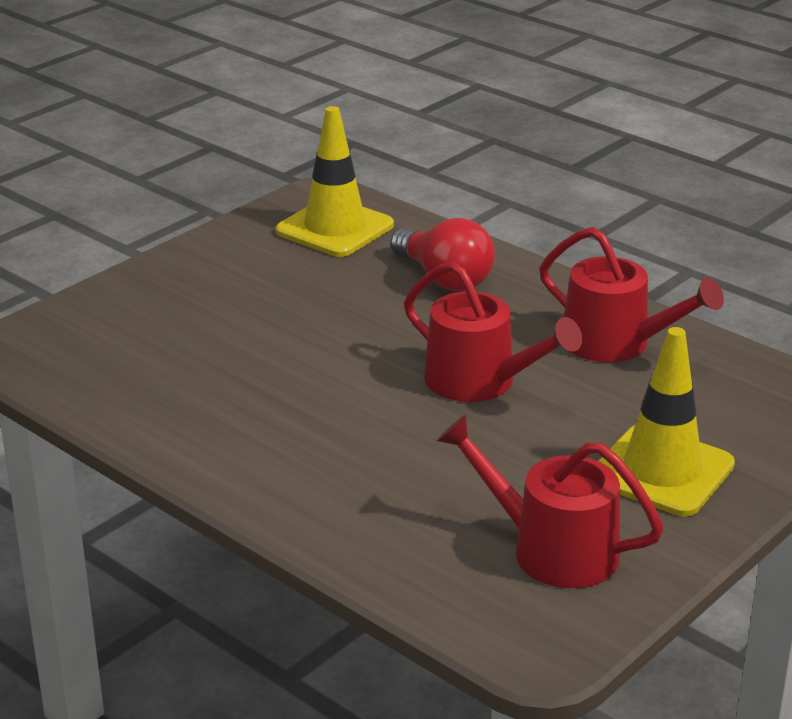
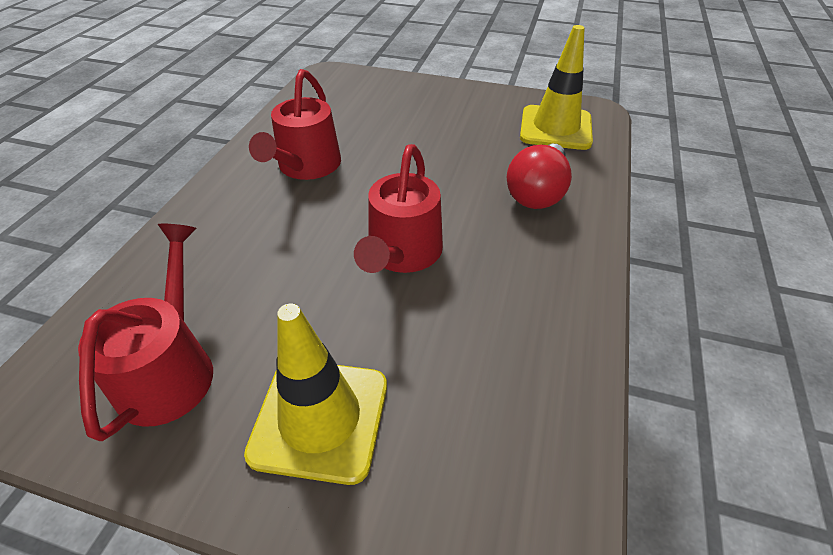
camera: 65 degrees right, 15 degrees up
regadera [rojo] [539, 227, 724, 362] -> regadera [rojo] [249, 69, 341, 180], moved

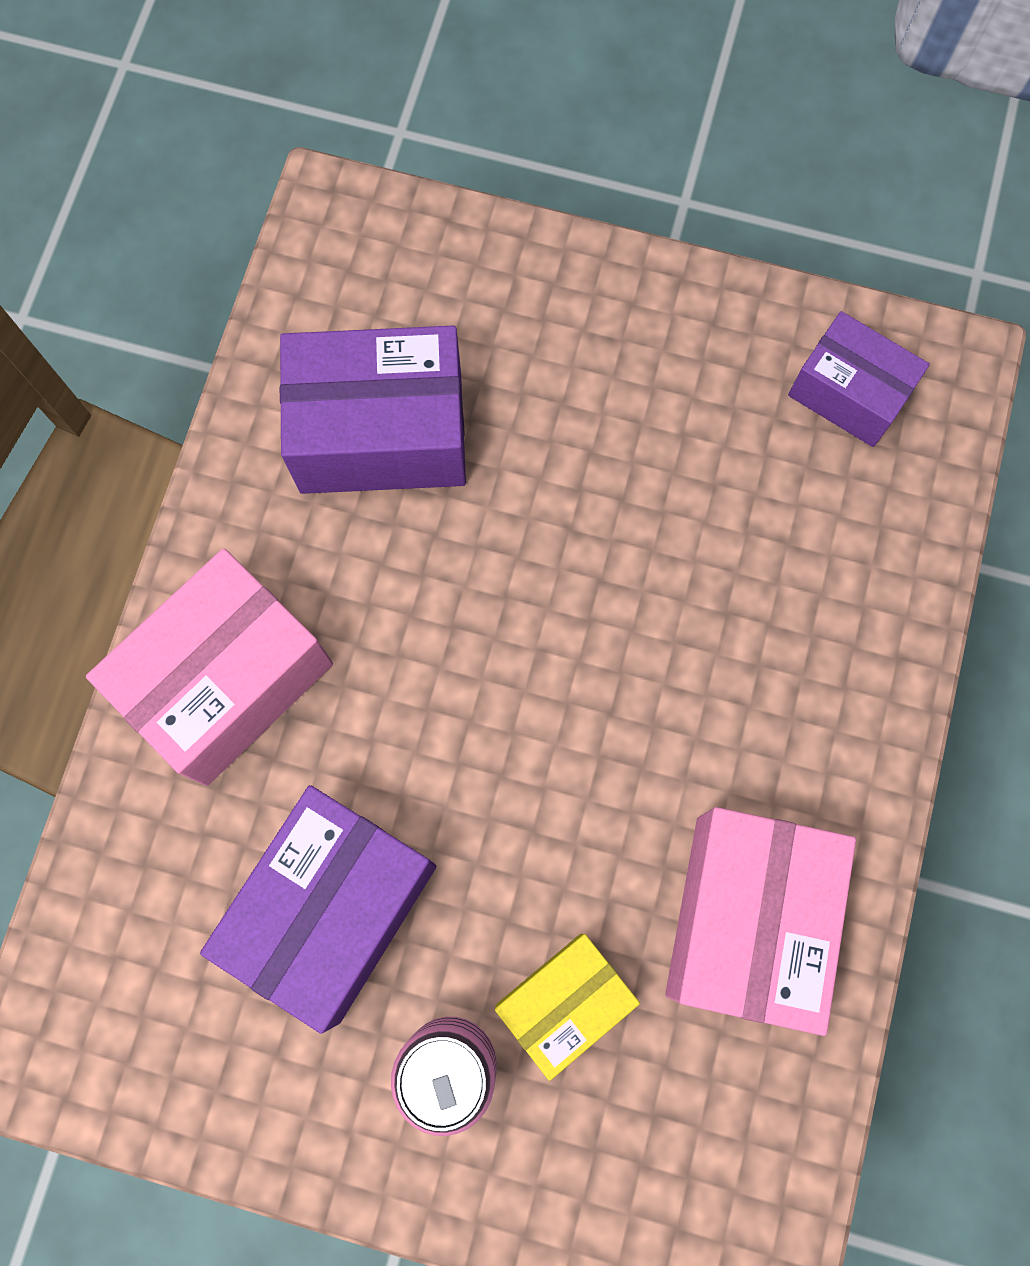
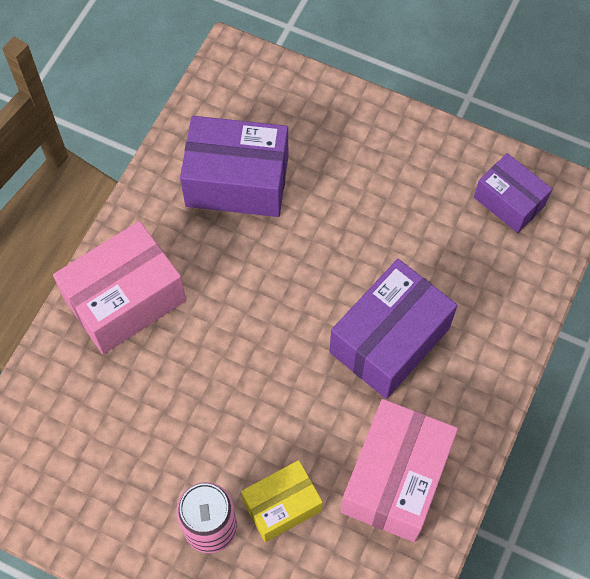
camera: 10 degrees right, 10 degrees down
caja [morado] [200, 785, 436, 1034] -> caja [morado] [329, 259, 458, 399], moved

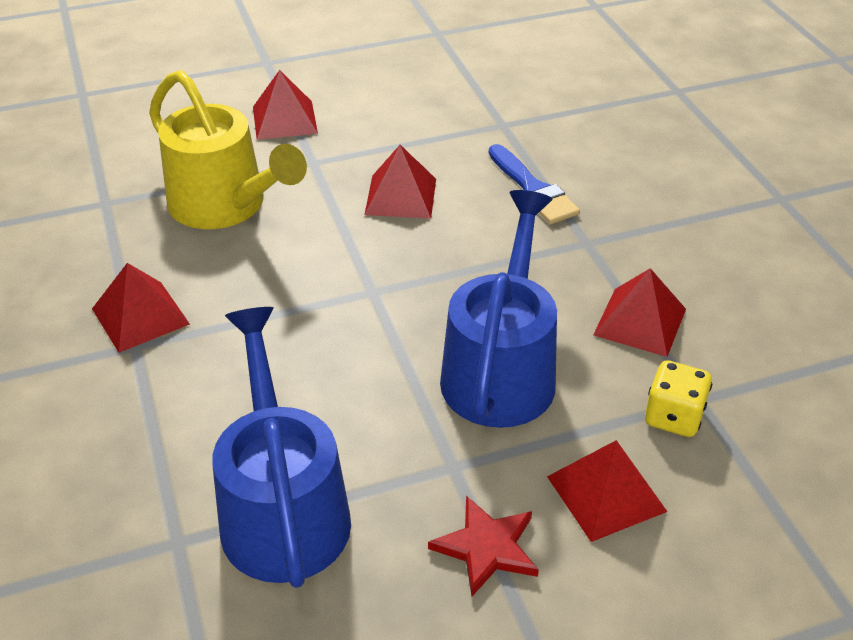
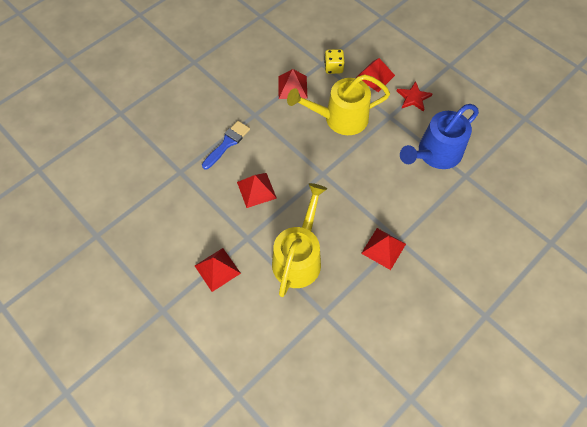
camera: 115 degrees left, 20 degrees up
regadera [azul] [440, 190, 557, 428] -> regadera [amarillo] [287, 74, 390, 135]

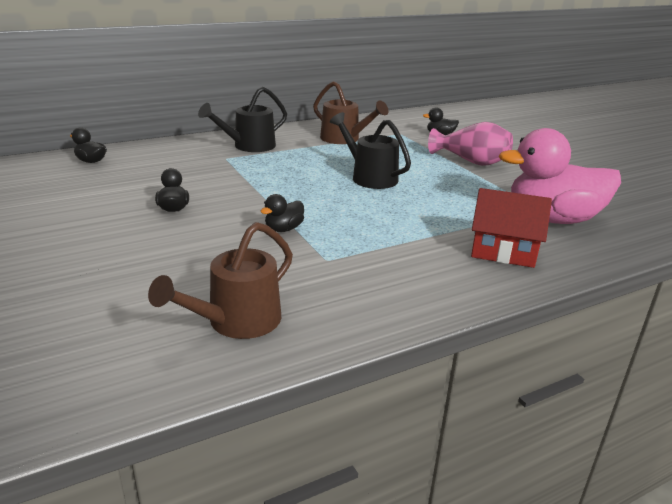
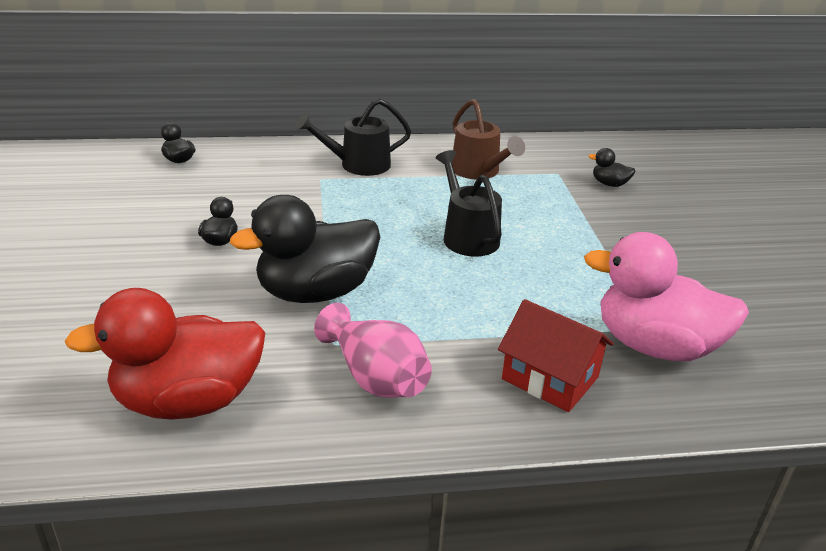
camera: 20 degrees right, 5 degrees up
florero [rosa] [428, 122, 513, 166] -> florero [rosa] [314, 303, 432, 398], moved
pato [negro] [260, 194, 304, 232] -> pato [negro] [230, 195, 380, 303], x2.42
regadera [marrón] [148, 222, 293, 339] -> pato [rojo] [64, 288, 266, 420]

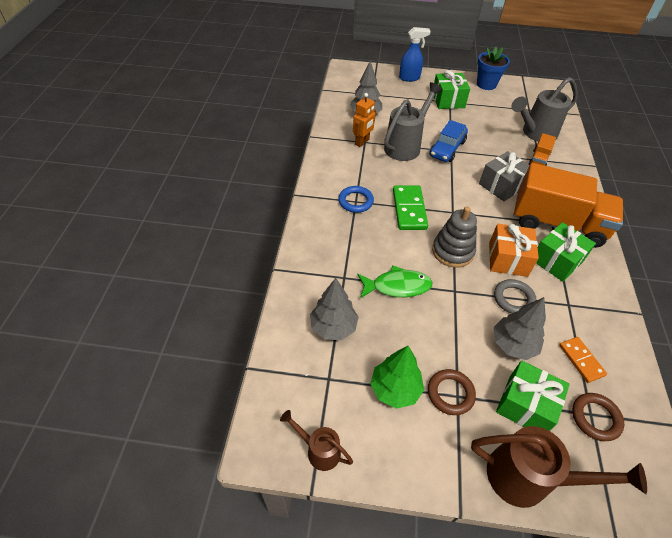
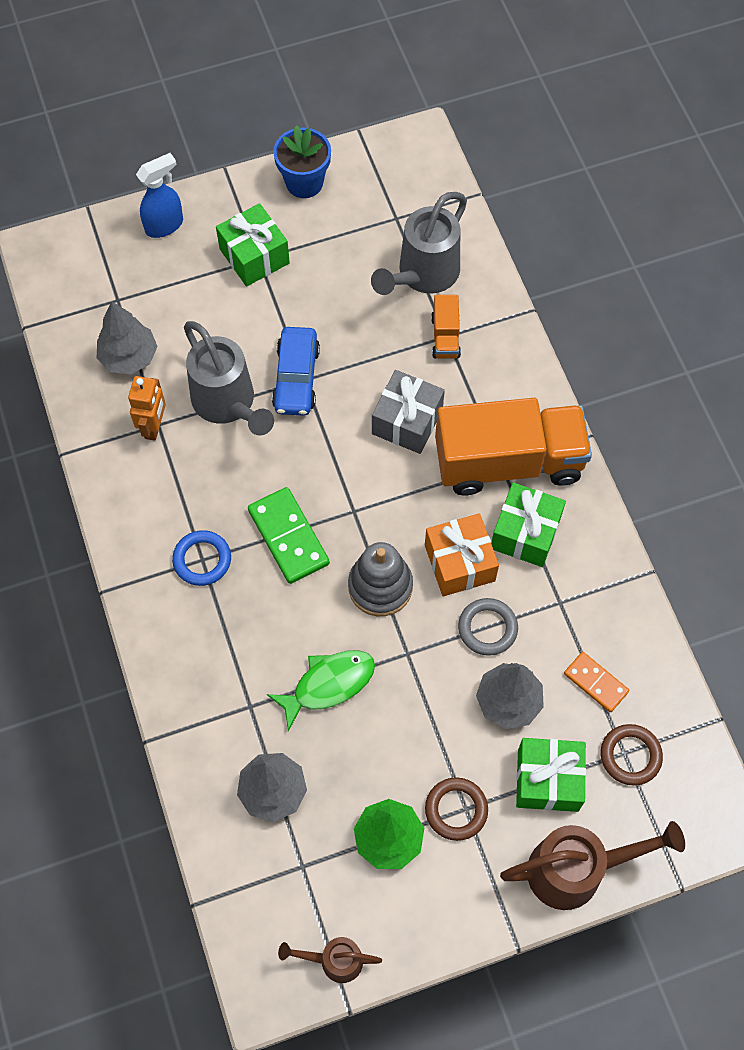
camera: 25 degrees left, 15 degrees up
regadera [gris] [384, 82, 443, 161] -> regadera [gris] [184, 321, 274, 436], 135 degrees clockwise

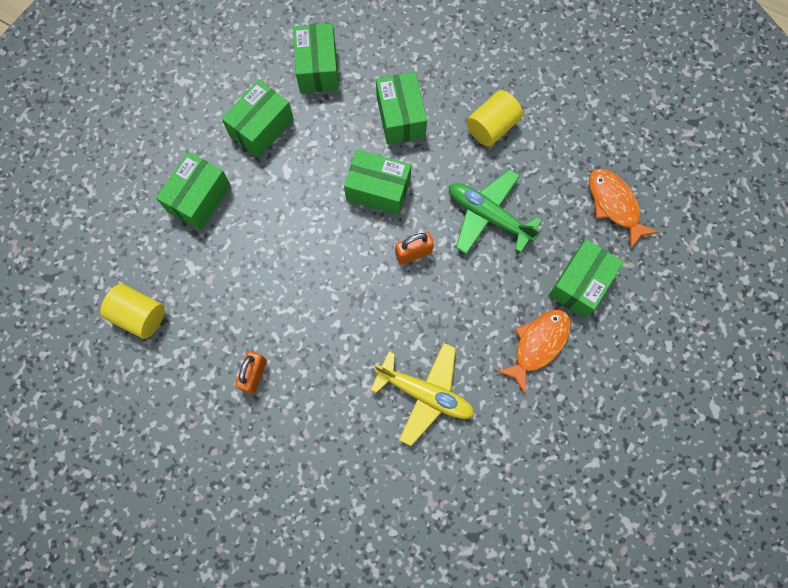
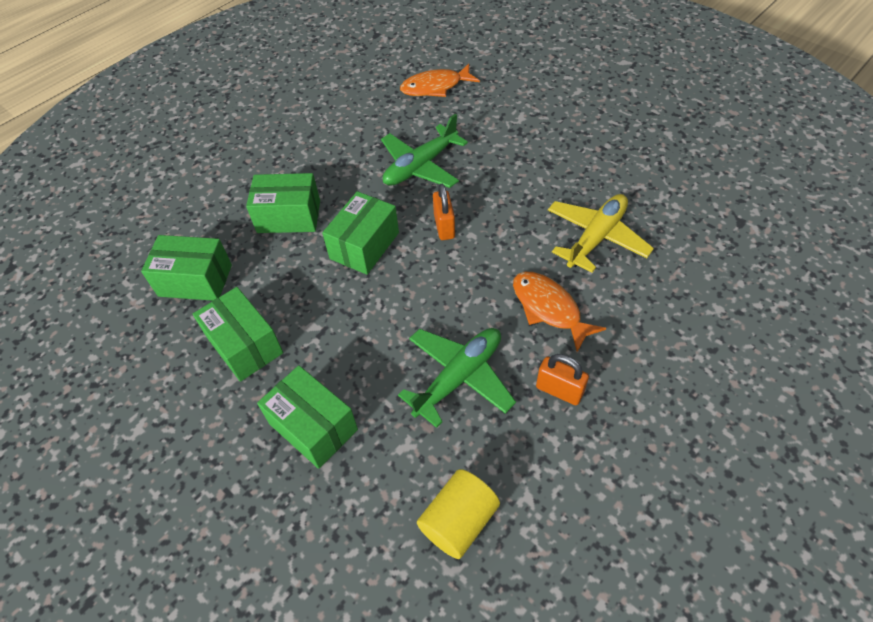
camera: 75 degrees left, 20 degrees down
cilindro [amarillo] [466, 90, 523, 147] -> none
caja [verde] [548, 239, 624, 318] -> none
pez [naranja] [496, 309, 571, 394] -> pez [naranja] [513, 272, 606, 352], moved
none -> avión [verde] [398, 328, 516, 428]

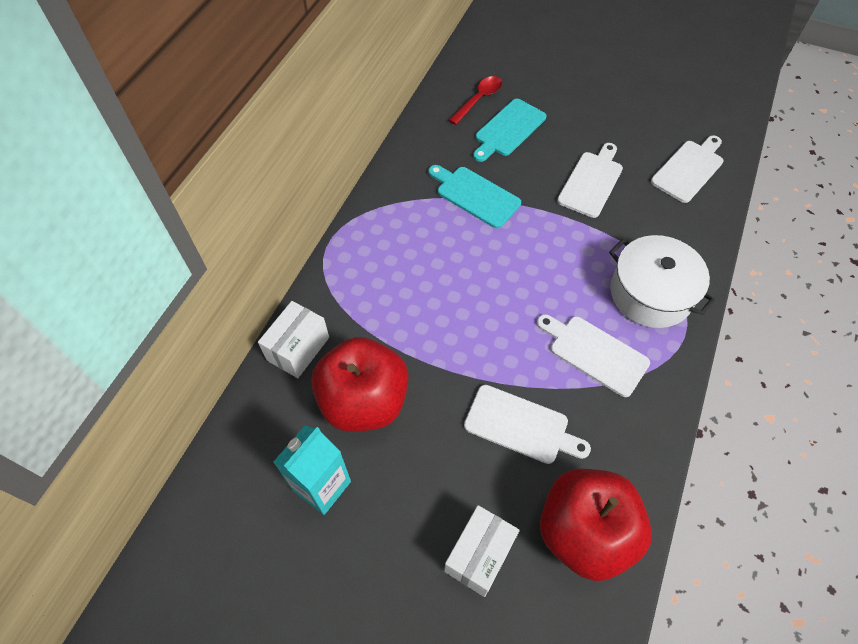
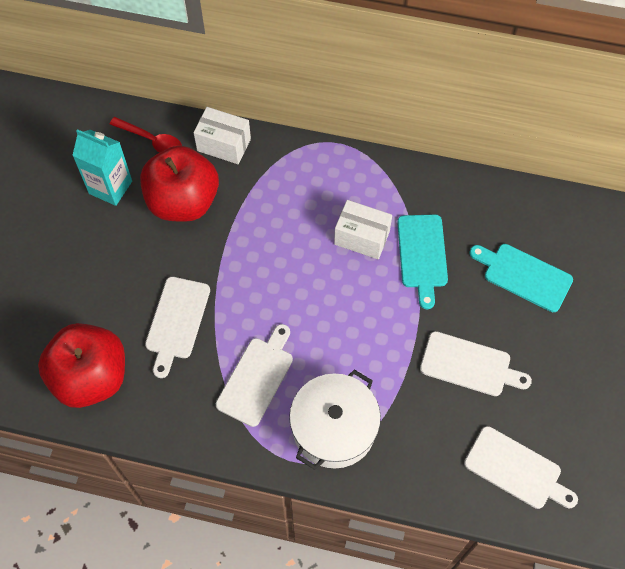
camera: 80 degrees right, 5 degrees up
cuchara [rojo] [449, 76, 502, 125] -> cuchara [rojo] [110, 117, 182, 153], moved
tabla de cortar [turquesa] [428, 165, 521, 228] -> tabla de cortar [turquesa] [397, 214, 448, 309], 150 degrees clockwise
caja [blanco] [444, 505, 520, 597] -> caja [blanco] [334, 200, 392, 259], moved

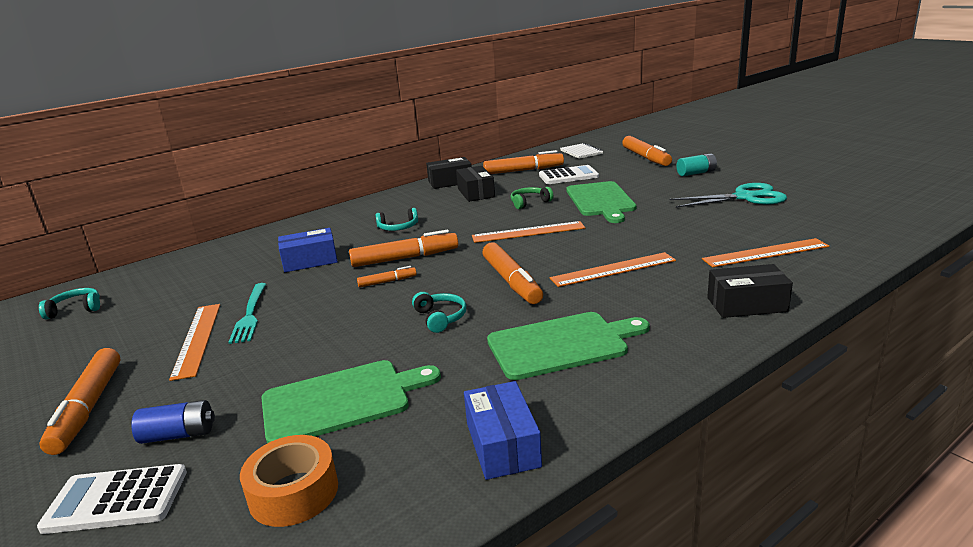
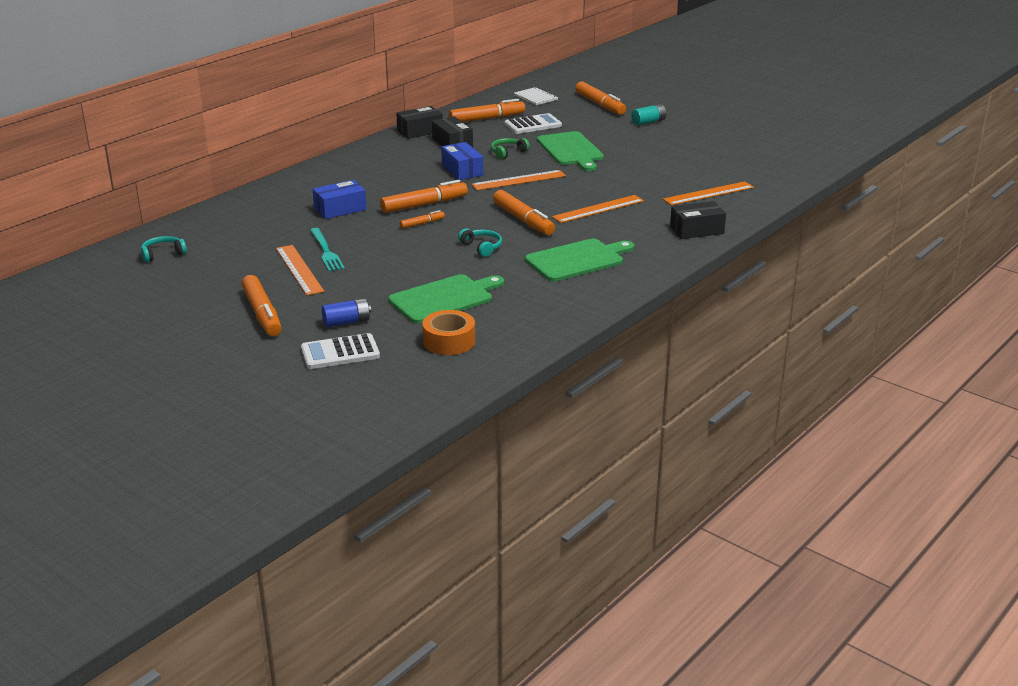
camera: 15 degrees left, 5 degrees up
tijeras [turquesa] [669, 183, 787, 208] -> none
auriculares [turquesa] [375, 208, 418, 231] -> none
caja [azul] [464, 381, 542, 480] -> caja [azul] [441, 142, 483, 180], moved

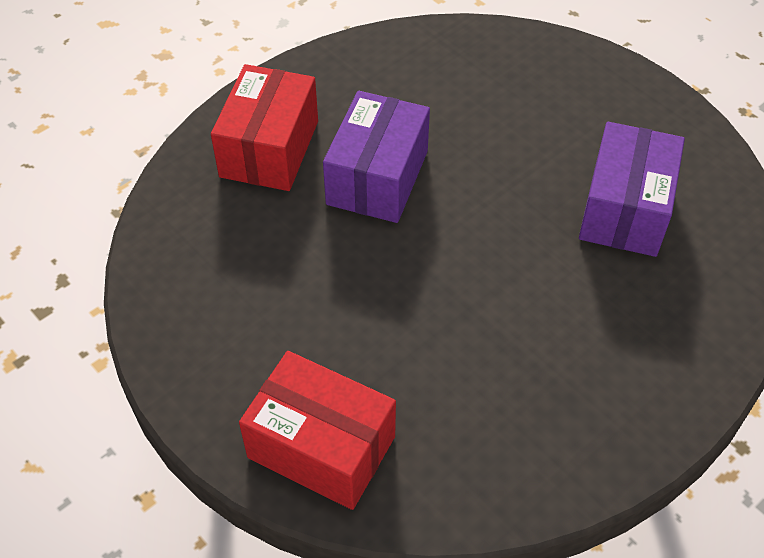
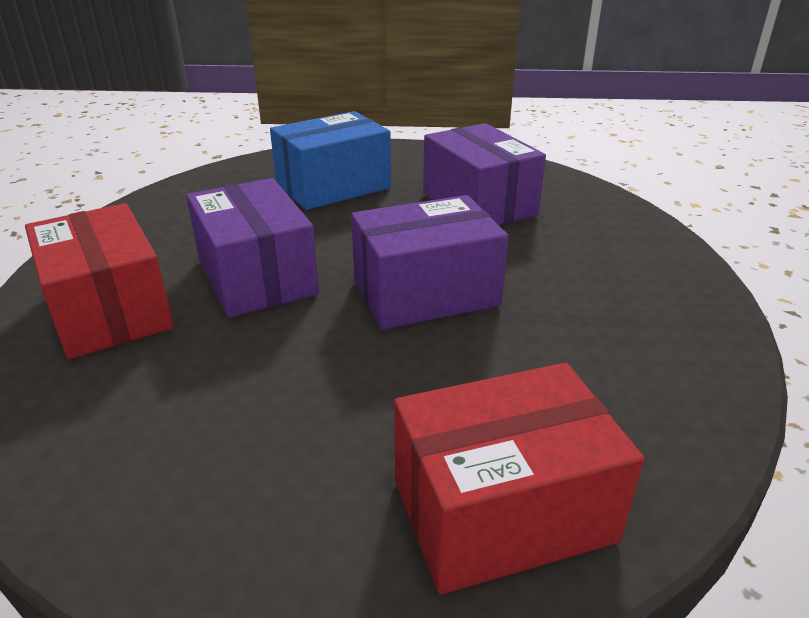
camera: 45 degrees left, 20 degrees down
none -> caja [azul] [270, 111, 391, 210]
none -> caja [morado] [351, 195, 509, 330]

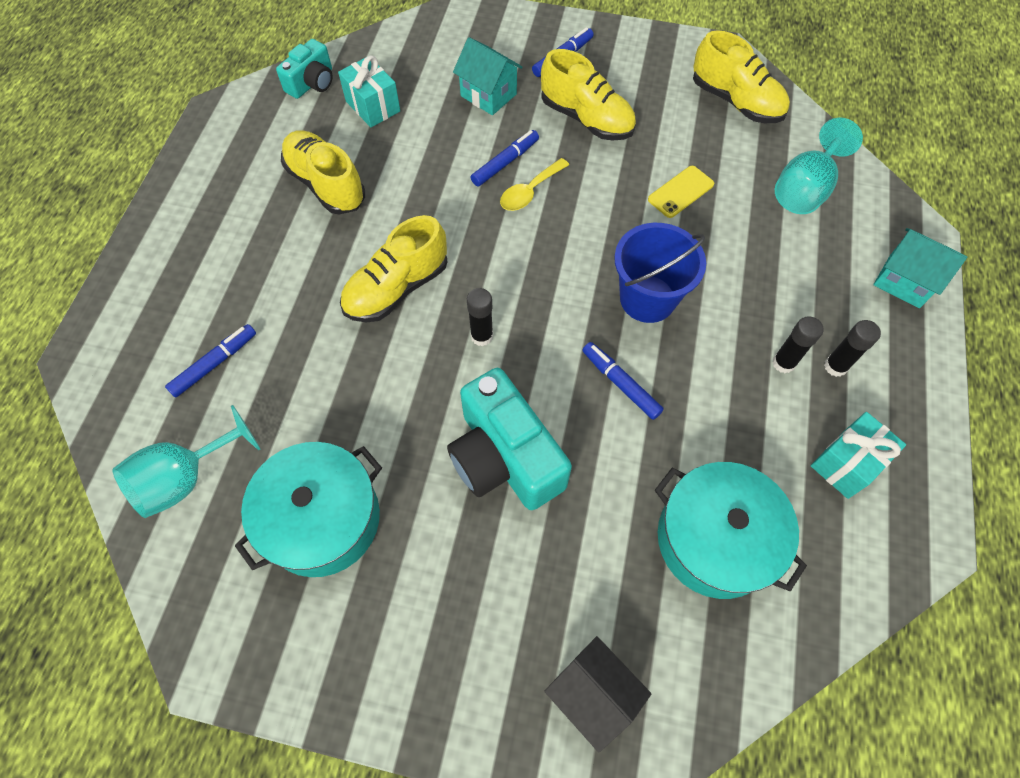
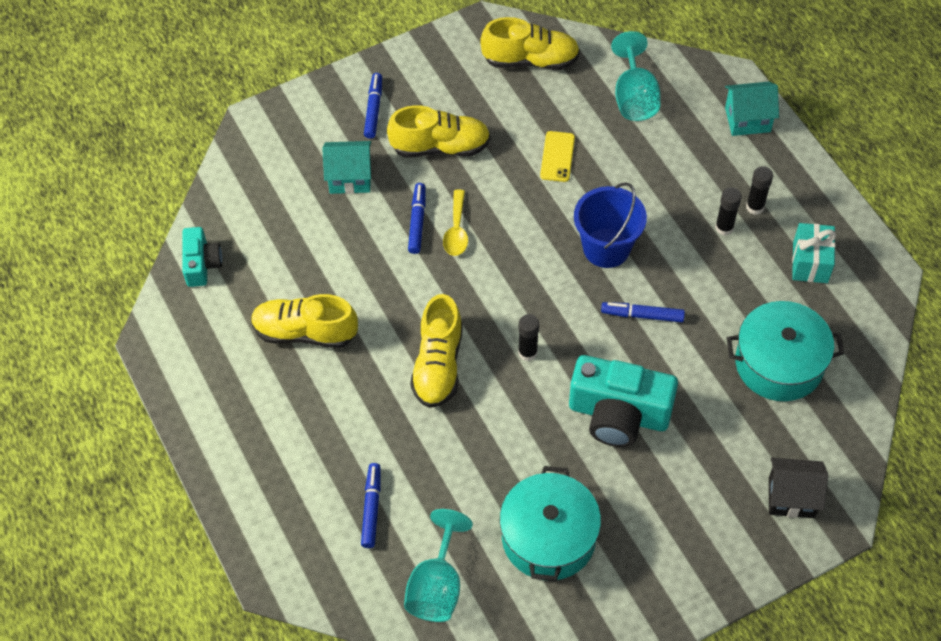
camera: 40 degrees left, 5 degrees down
regalo [turquesa] [338, 56, 400, 127] -> none

